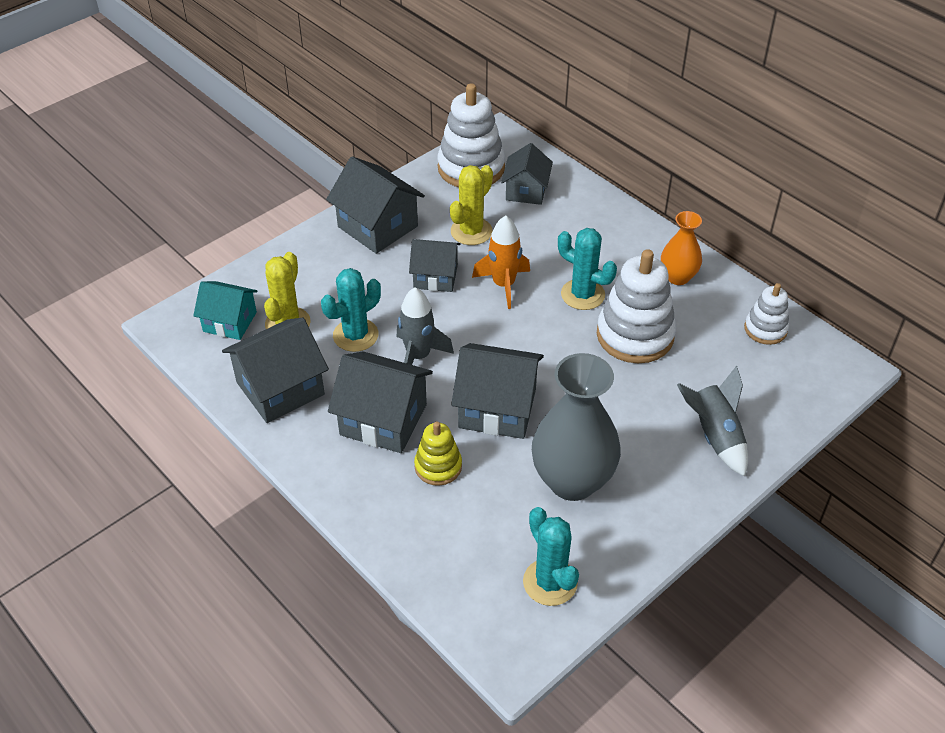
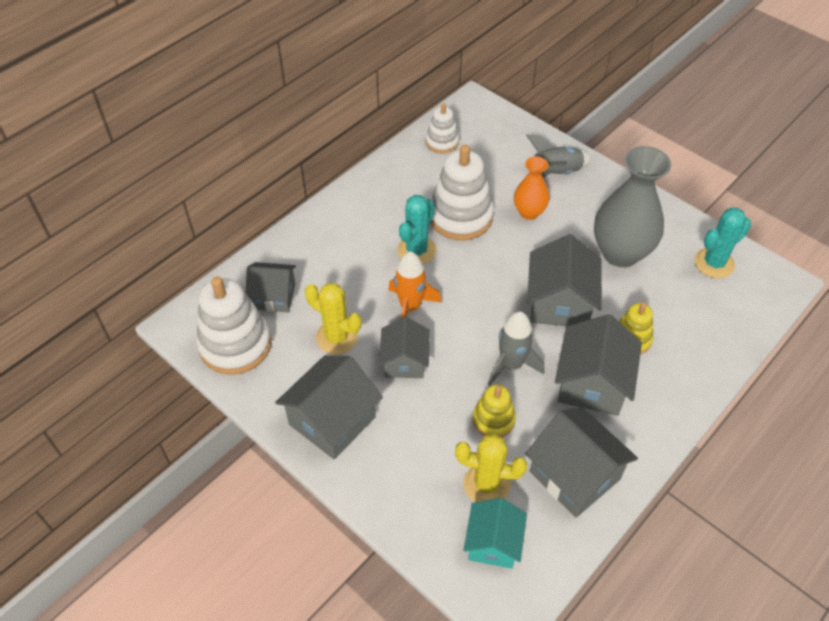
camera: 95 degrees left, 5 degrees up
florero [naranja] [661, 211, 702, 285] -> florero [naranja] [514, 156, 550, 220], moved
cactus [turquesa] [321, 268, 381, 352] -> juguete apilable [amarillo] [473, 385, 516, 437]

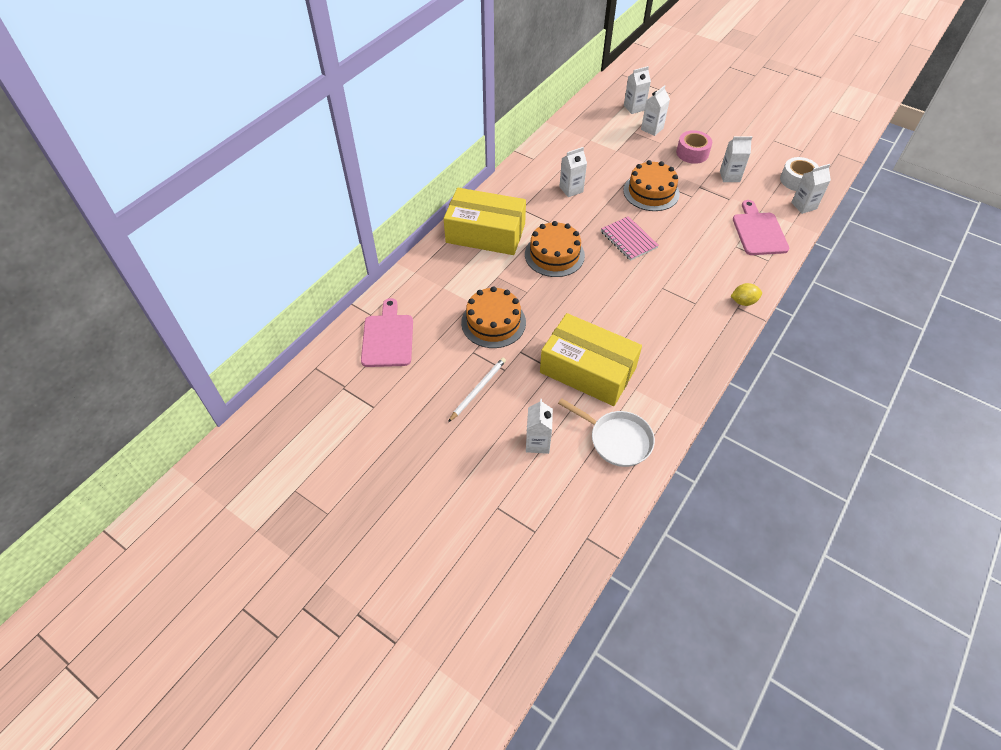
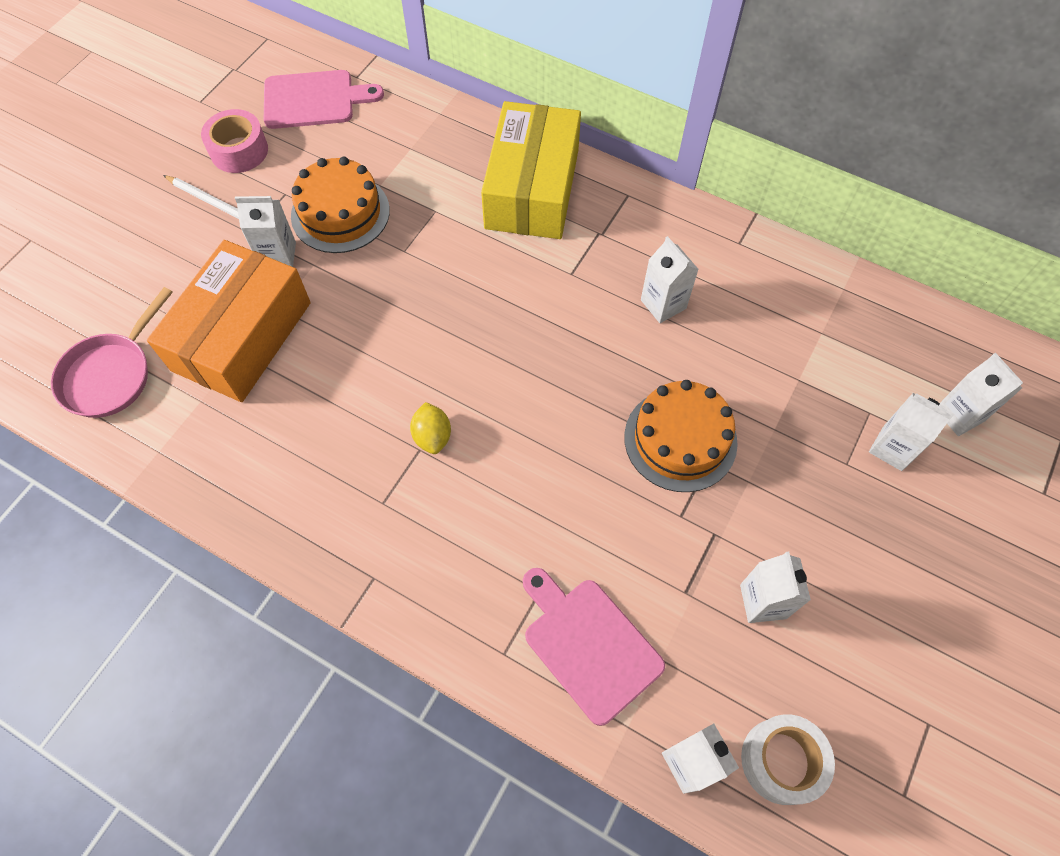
camera: 85 degrees right, 10 degrees up
cinta adhesiva [rosa] [676, 130, 712, 164] -> cinta adhesiva [rosa] [201, 109, 268, 173], moved
tabla de cortar [rosa] [733, 200, 790, 255] -> tabla de cortar [rosa] [523, 568, 665, 726], 120 degrees counterclockwise
cuaderno [rosa] [601, 216, 659, 261] -> none
tarta [naranja] [525, 221, 585, 277] -> none
limón [amarillo] [731, 283, 762, 306] -> limón [amarillo] [410, 402, 451, 454], moved
caja [amarillo] [540, 313, 642, 406] -> caja [naranja] [147, 240, 311, 402]
sartén [blanco] [558, 398, 655, 467] -> sartén [rosa] [51, 287, 173, 418]
cartón de leche [blanco] [526, 399, 553, 454] -> cartón de leche [blanco] [235, 196, 296, 267], moved

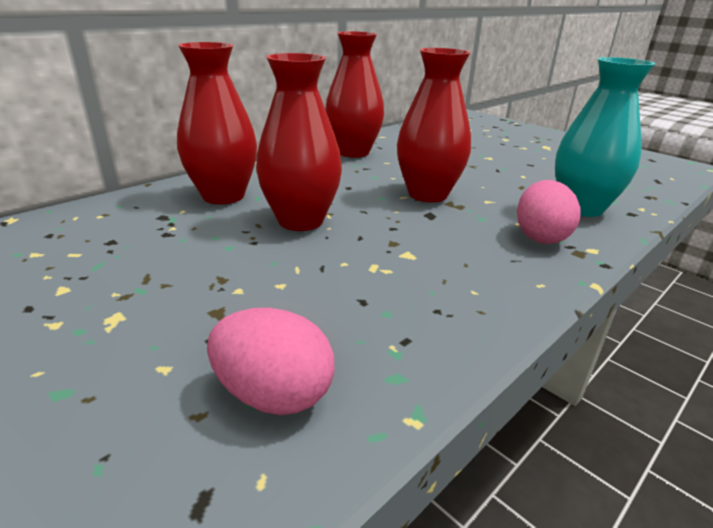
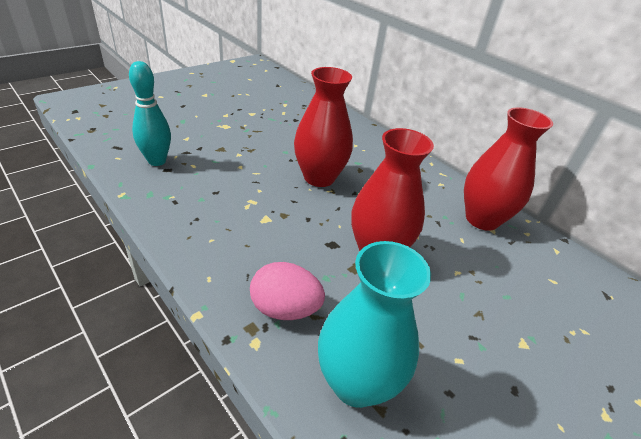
camera: 90 degrees right, 10 degrees up
florero [rojo] [177, 42, 257, 204] -> none
huevo [rosa] [207, 308, 335, 415] -> bolo [turquesa] [129, 61, 171, 166]

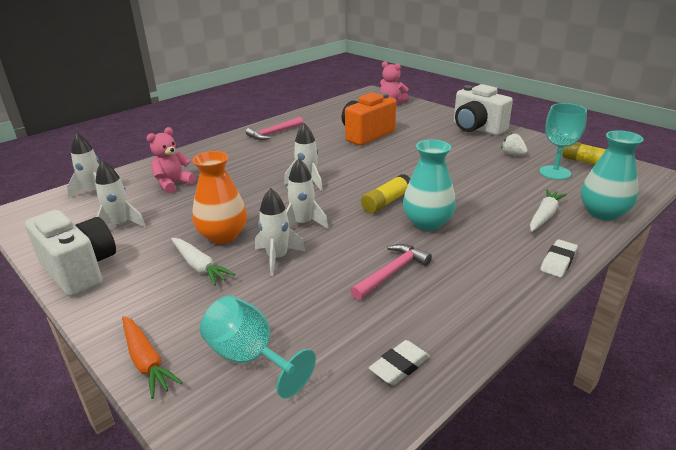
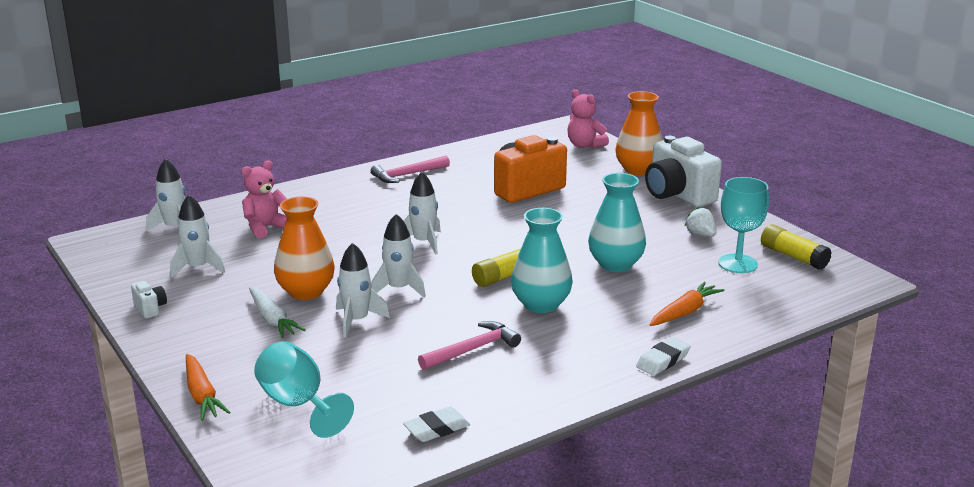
camera: 10 degrees right, 5 degrees down
florero [turquesa] [581, 130, 644, 221] -> florero [turquesa] [588, 173, 646, 272], moved
zanahoria [blanco] [530, 189, 567, 232] -> zanahoria [naranja] [650, 282, 725, 326]
cámara [blanco] [25, 210, 116, 297] -> cámara [blanco] [131, 281, 167, 319], x0.42
none -> florero [naranja] [615, 91, 663, 175]

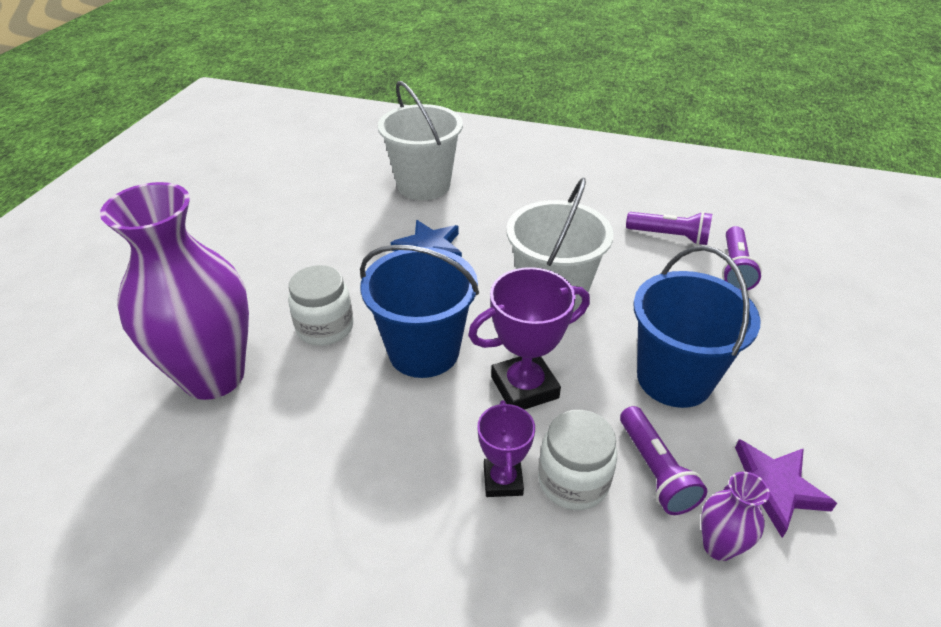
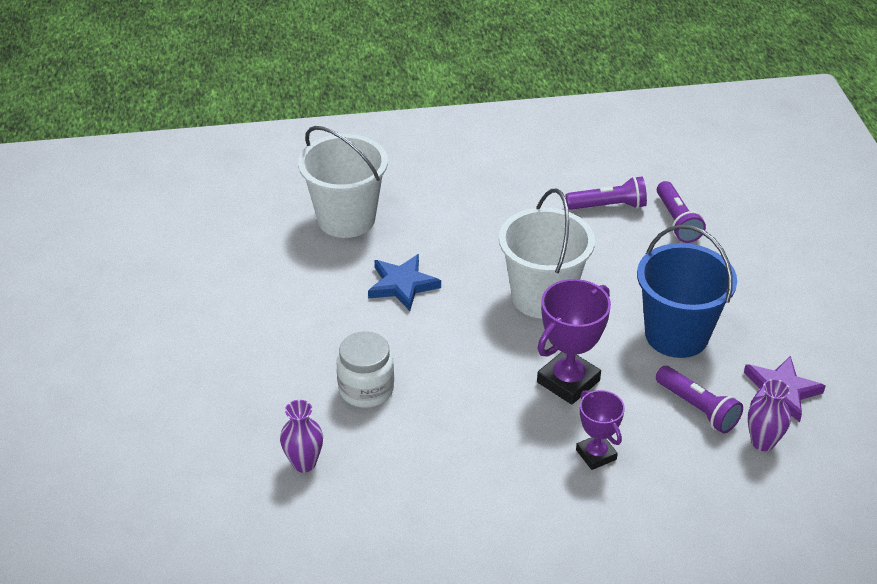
camera: 25 degrees left, 0 degrees up
florero [morado] [100, 182, 249, 400] -> florero [morado] [280, 400, 323, 473], x0.41
balde [azul] [360, 245, 479, 378] -> none
tarro [blanco] [538, 410, 617, 510] -> none

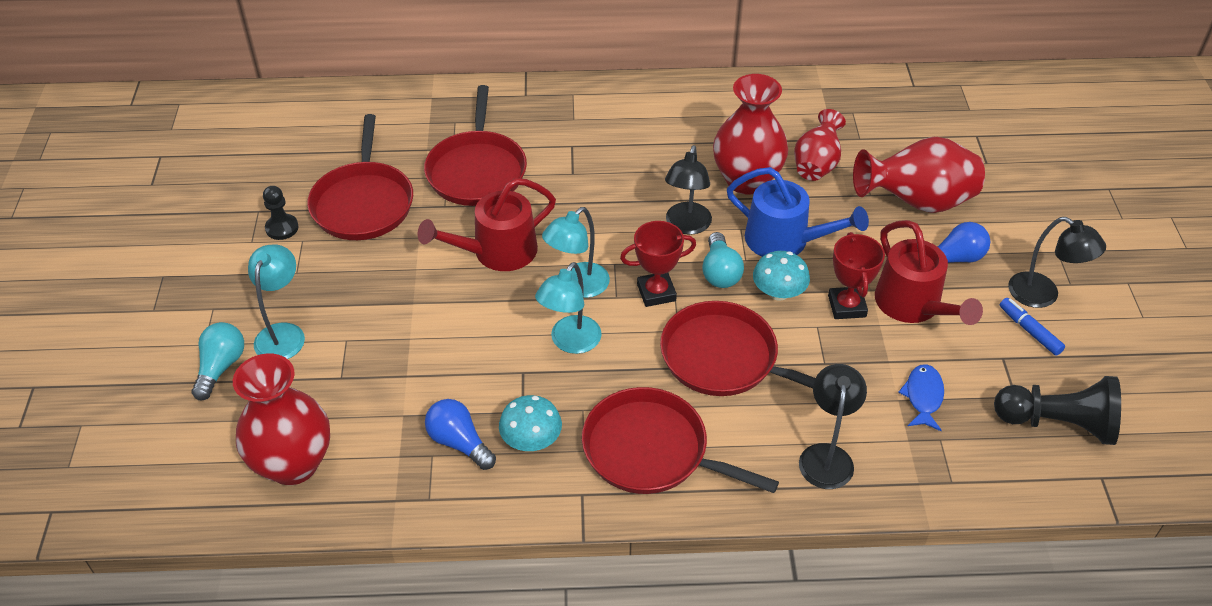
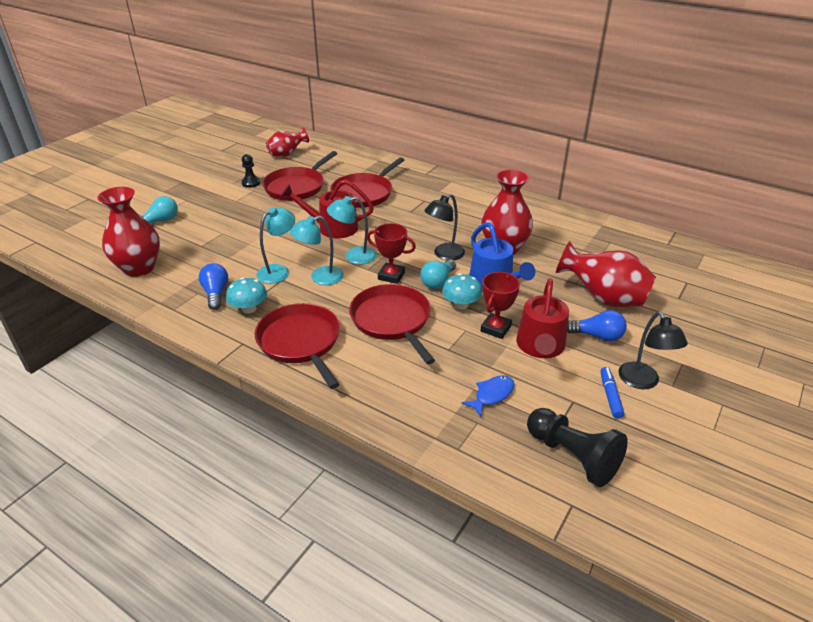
camera: 35 degrees right, 10 degrees down
florero [rojo] [794, 109, 846, 181] -> florero [rojo] [266, 127, 309, 157], moved
lámpara [turquesa] [248, 245, 305, 359] -> lámpara [turquesa] [257, 207, 295, 283], moved
lámpara [negro] [799, 364, 867, 489] -> none

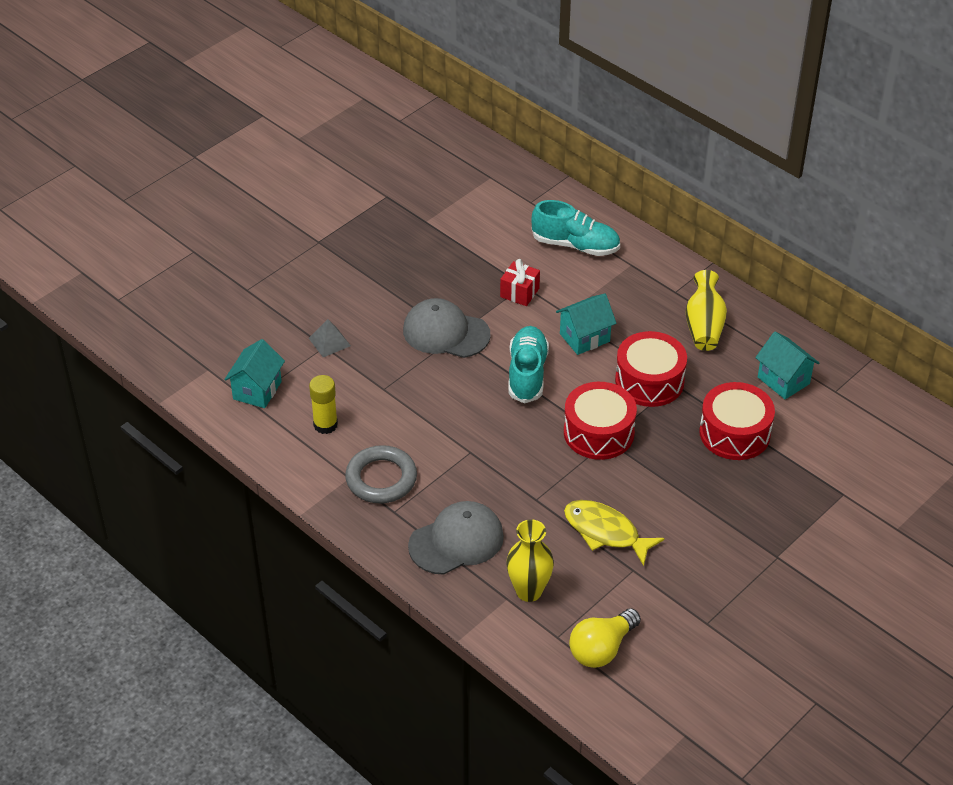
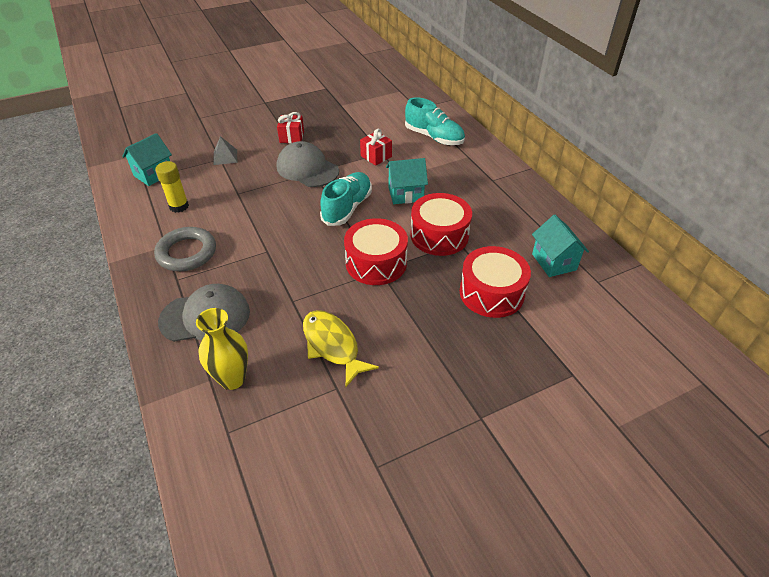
camera: 20 degrees right, 0 degrees up
florero [amarillo] [686, 270, 727, 351] -> none
bombilla [amarillo] [569, 608, 641, 668] -> none
none -> regalo [rojo] [277, 112, 304, 143]

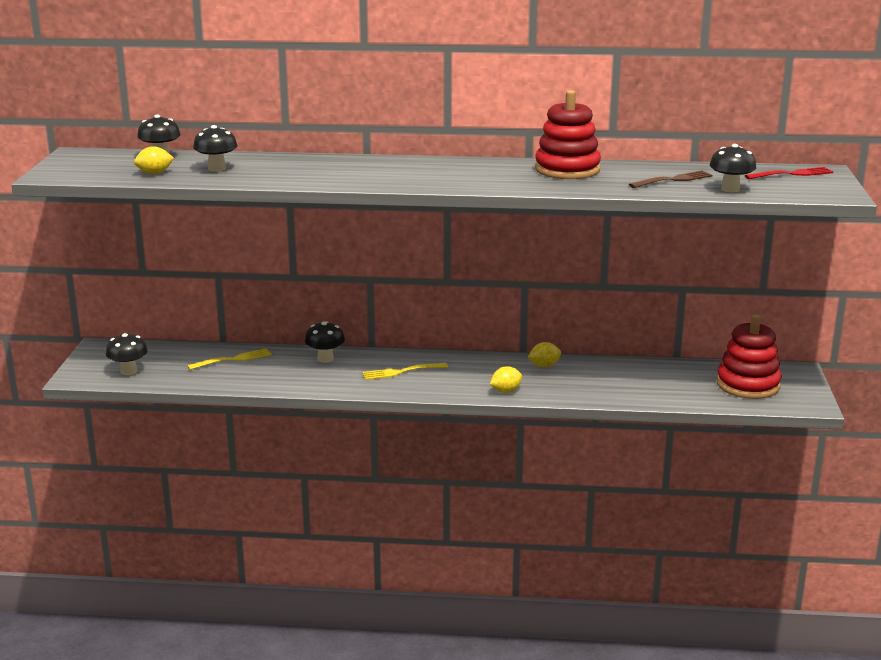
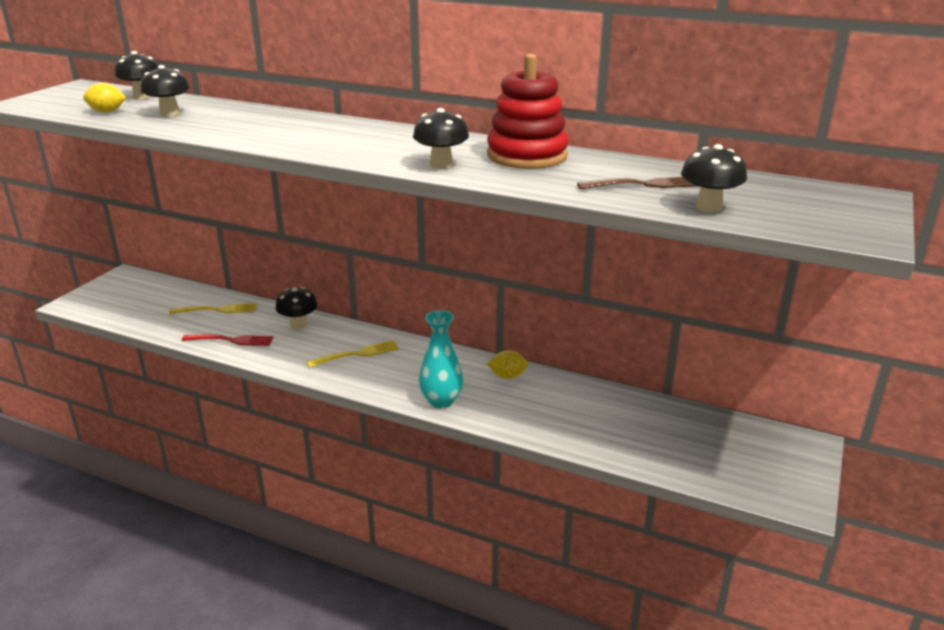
camera: 20 degrees right, 5 degrees up
tenedor [rojo] [745, 167, 833, 179] -> tenedor [rojo] [182, 334, 274, 346], moved
juguete apilable [rojo] [717, 314, 782, 399] -> none
seta [negro] [106, 333, 148, 375] -> seta [negro] [413, 108, 469, 169], moved
tenedor [amarillo] [362, 363, 448, 380] -> tenedor [amarillo] [307, 340, 399, 368], 150 degrees clockwise
limón [amarillo] [490, 366, 522, 393] -> florero [turquesa] [419, 310, 463, 408]

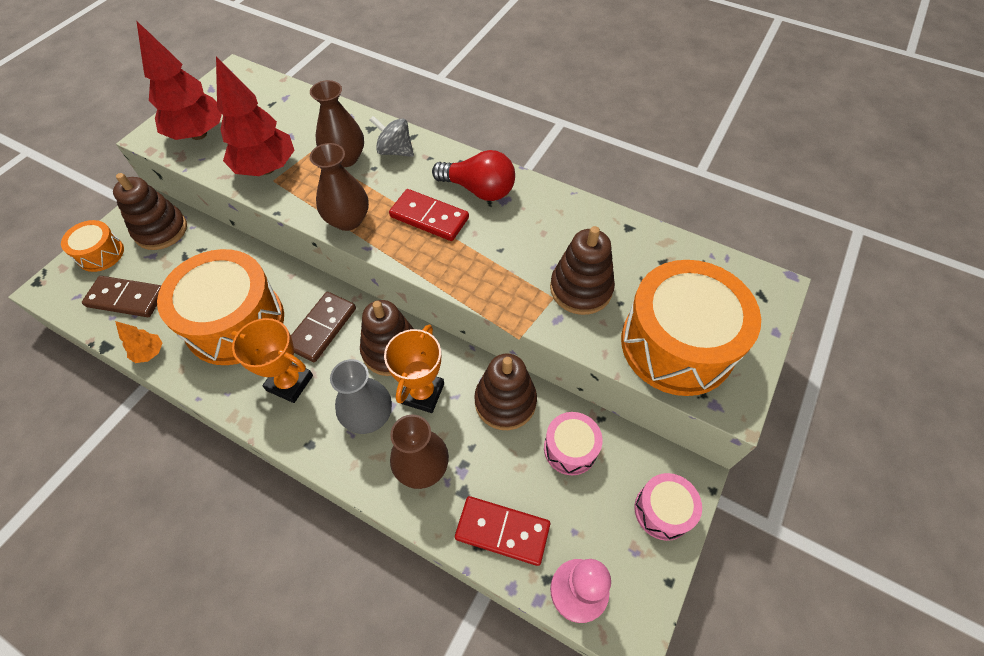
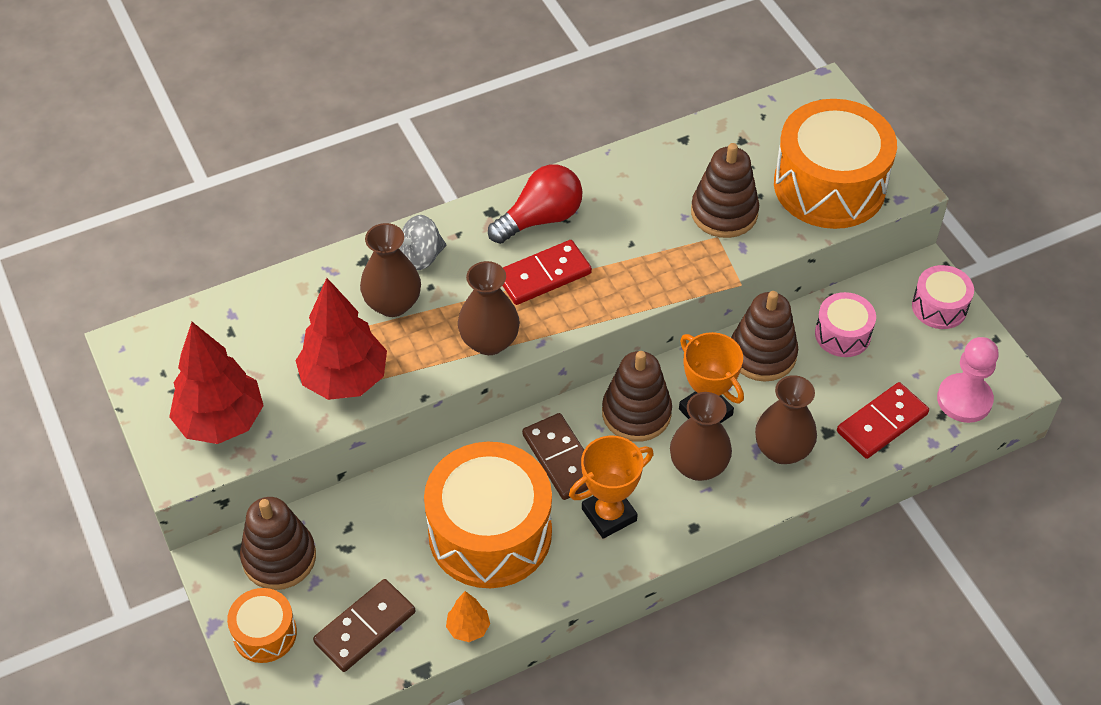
camera: 55 degrees left, 5 degrees down
florero [gris] [330, 359, 392, 434] -> florero [marrón] [670, 392, 732, 481]

